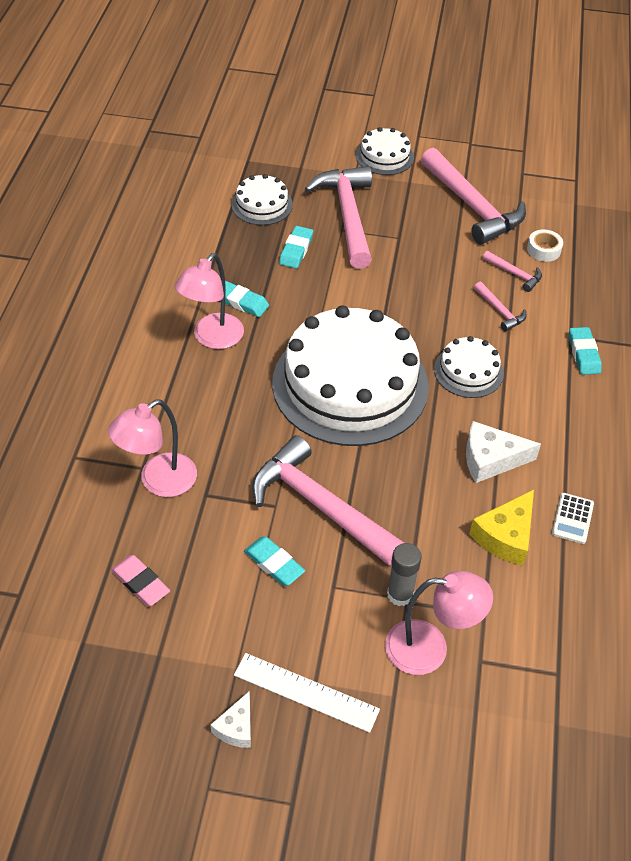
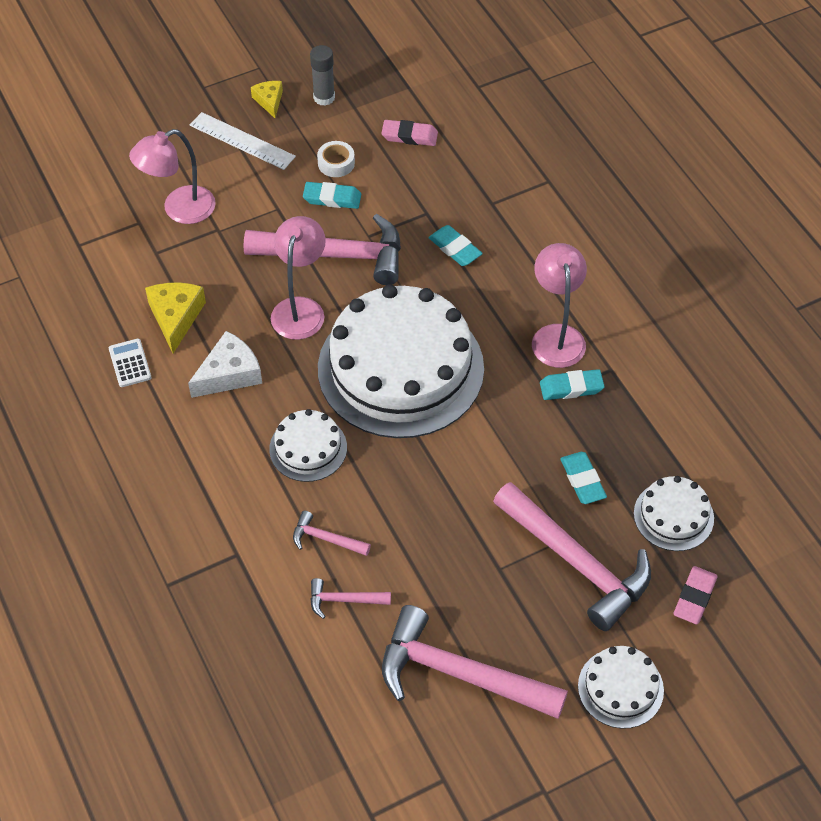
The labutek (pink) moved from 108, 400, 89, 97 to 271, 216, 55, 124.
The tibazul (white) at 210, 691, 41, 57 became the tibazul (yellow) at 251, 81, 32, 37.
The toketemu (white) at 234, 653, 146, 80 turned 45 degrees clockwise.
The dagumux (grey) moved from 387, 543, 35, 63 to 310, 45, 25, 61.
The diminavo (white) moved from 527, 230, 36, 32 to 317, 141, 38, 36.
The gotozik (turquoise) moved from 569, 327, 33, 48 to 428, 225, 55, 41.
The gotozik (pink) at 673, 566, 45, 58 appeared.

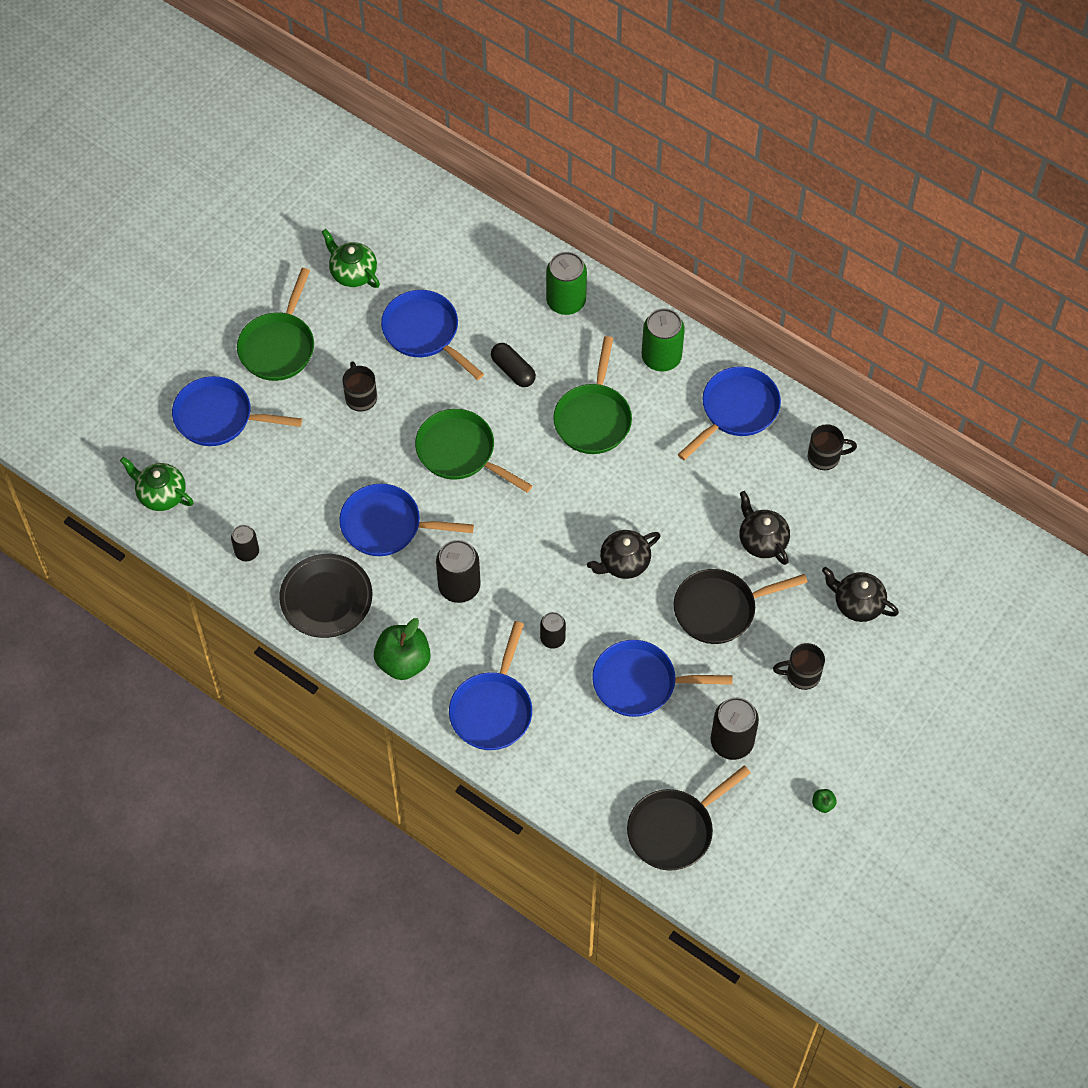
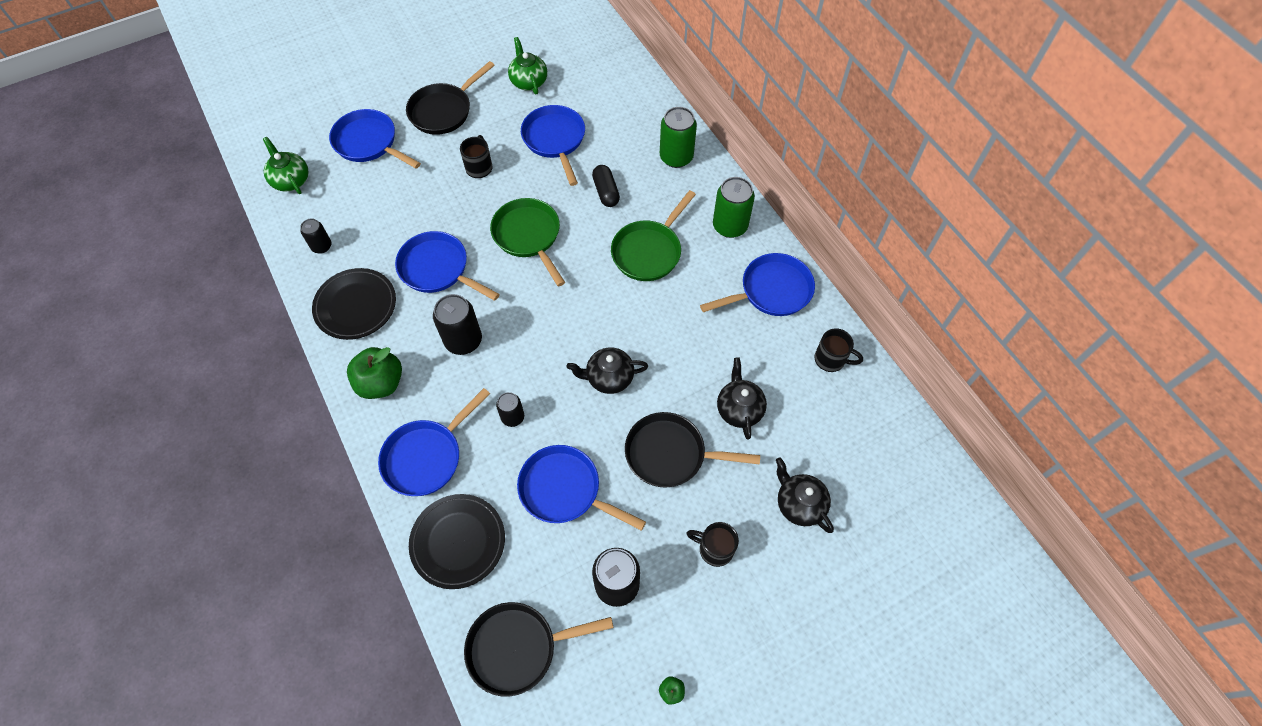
The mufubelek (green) at 237, 268, 77, 113 became the mufubelek (black) at 406, 61, 89, 74.
The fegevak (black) at 409, 494, 96, 95 appeared.

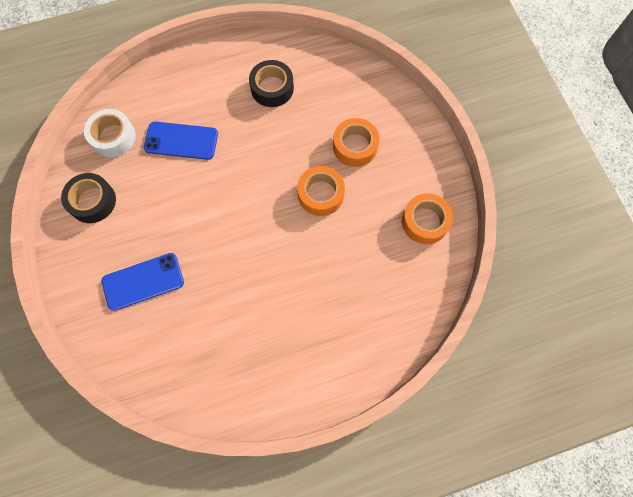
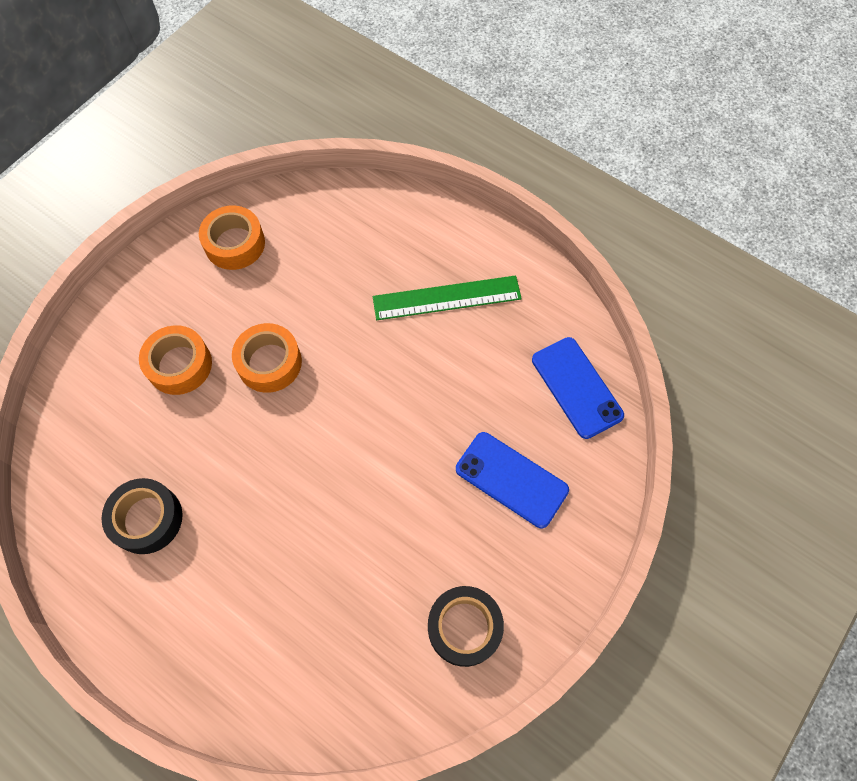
The diminavo (white) at 84, 109, 52, 48 disappeared.
The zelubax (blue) moved from 144, 122, 74, 38 to 532, 337, 92, 102.
The toketemu (green) at 373, 275, 149, 45 appeared.

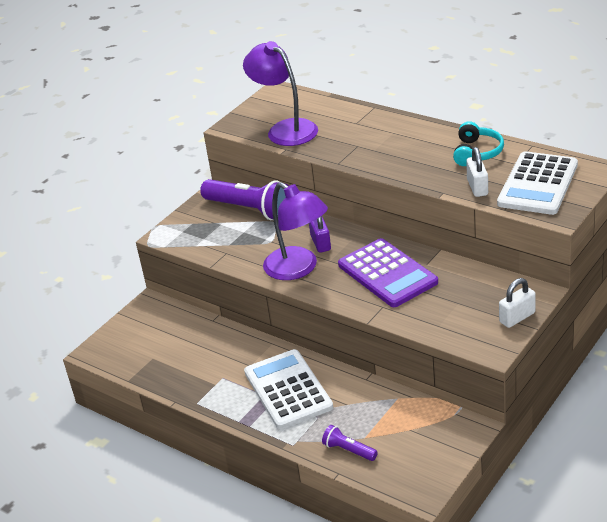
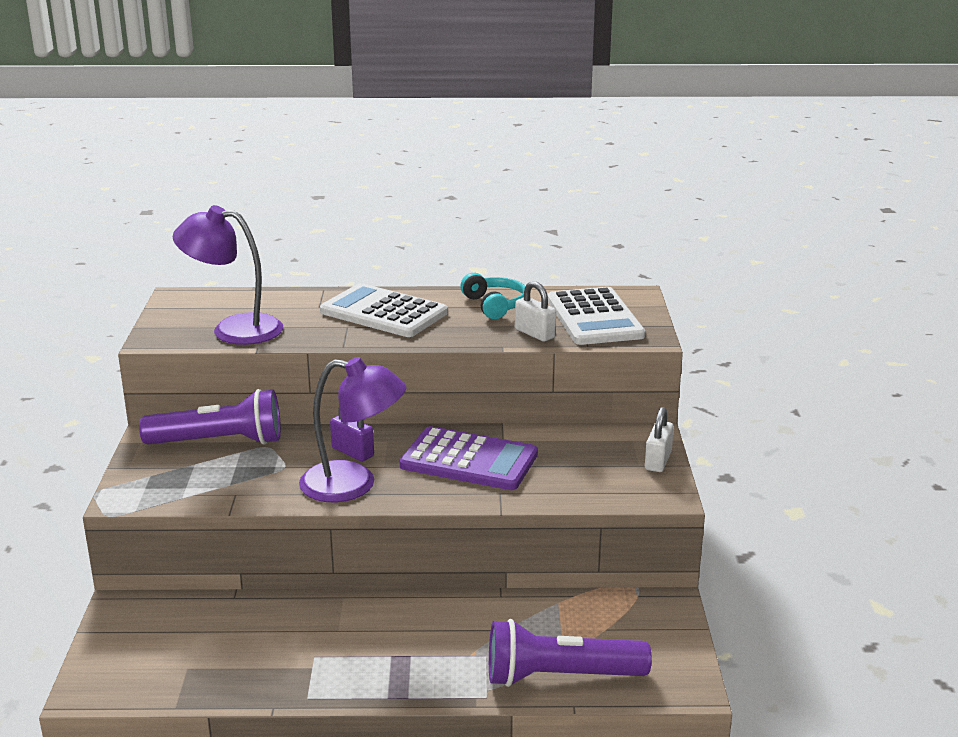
The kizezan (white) moved from 244, 349, 89, 80 to 320, 283, 128, 54.
The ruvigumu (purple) at 322, 425, 56, 36 changed to 2.07 times the size.

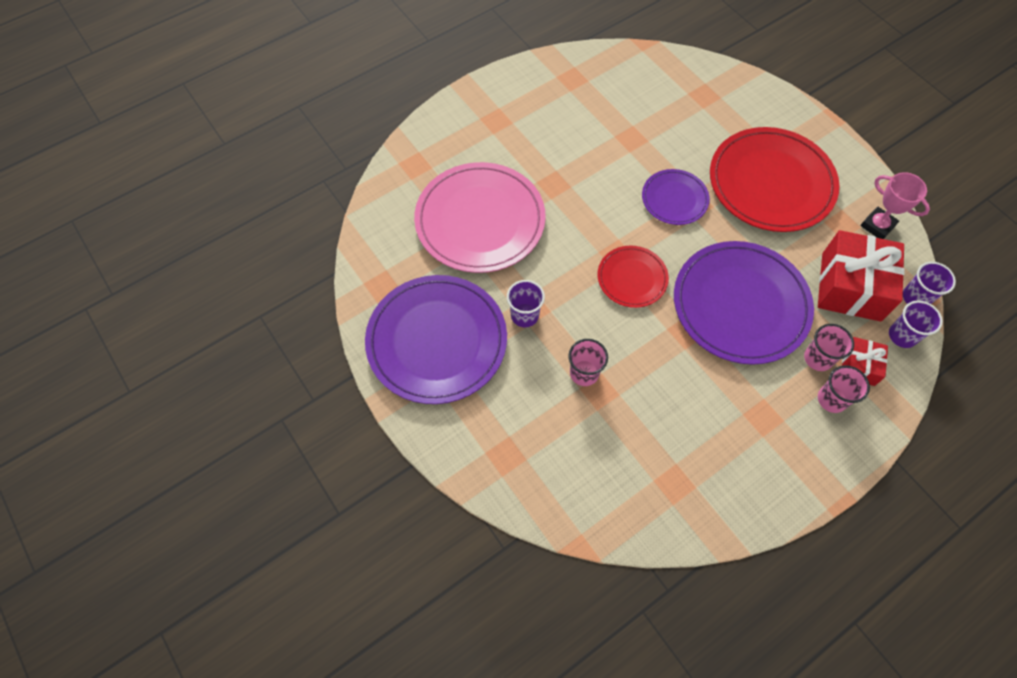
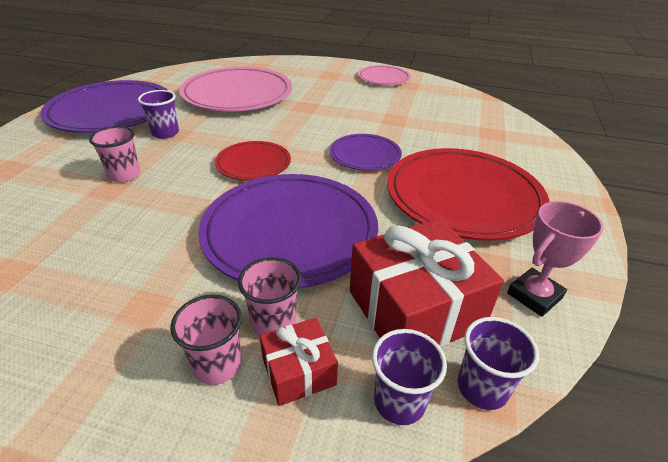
The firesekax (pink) at 860, 172, 70, 67 turned 45 degrees clockwise.
The fegevak (pink) at 358, 65, 53, 20 appeared.

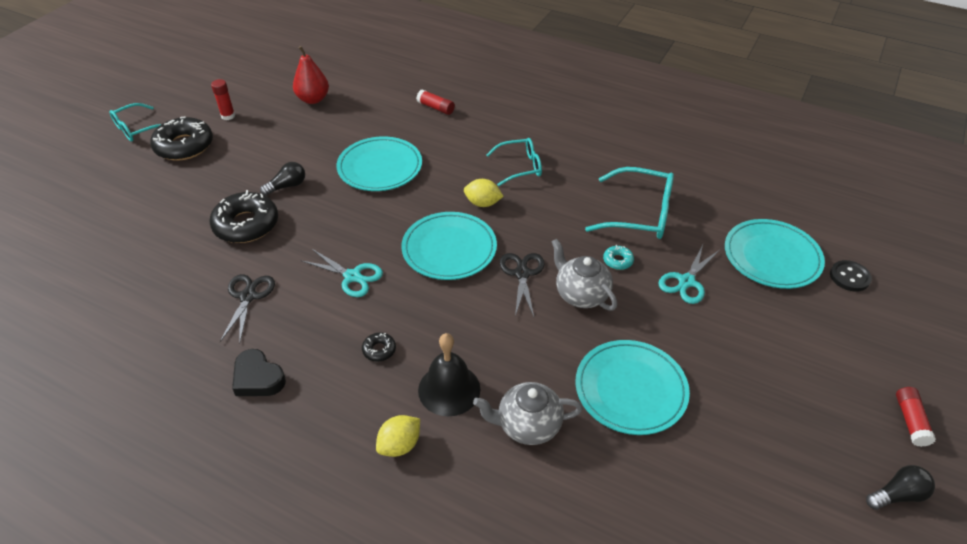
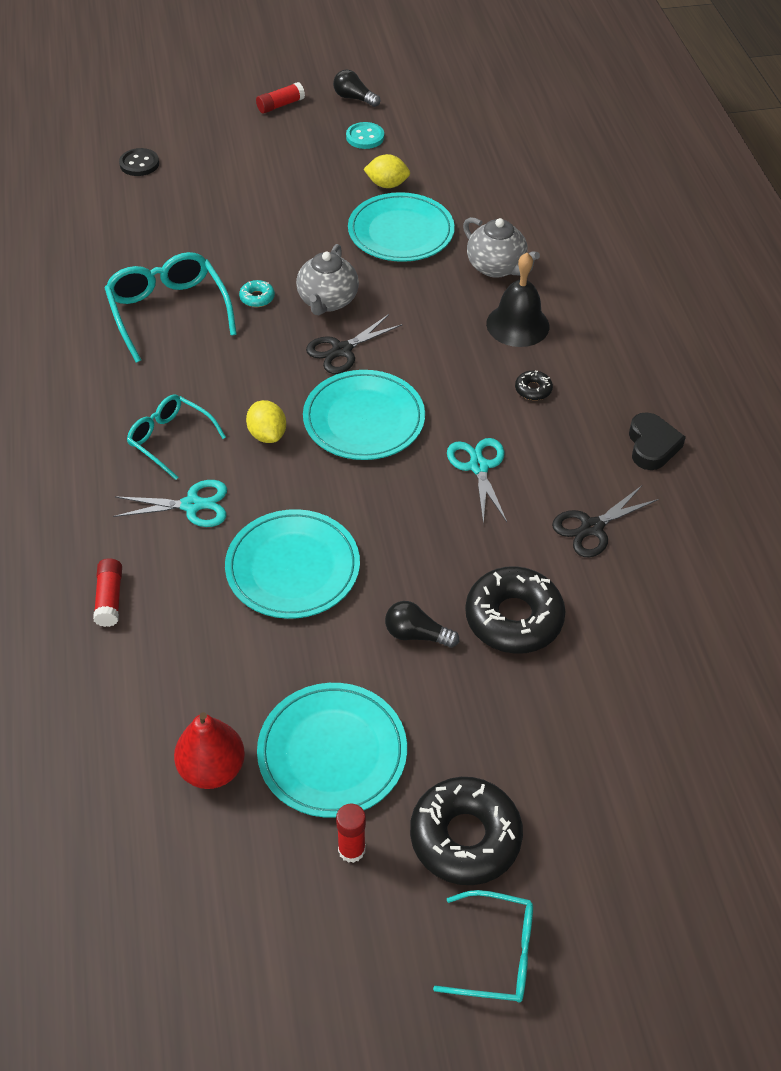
The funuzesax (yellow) moved from 376, 415, 44, 42 to 363, 154, 47, 34.
The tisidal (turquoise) moved from 658, 245, 62, 59 to 113, 480, 114, 47.
The fegevak (turquoise) moved from 725, 219, 100, 70 to 257, 683, 150, 135.
The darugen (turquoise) at 346, 122, 38, 27 appeared.

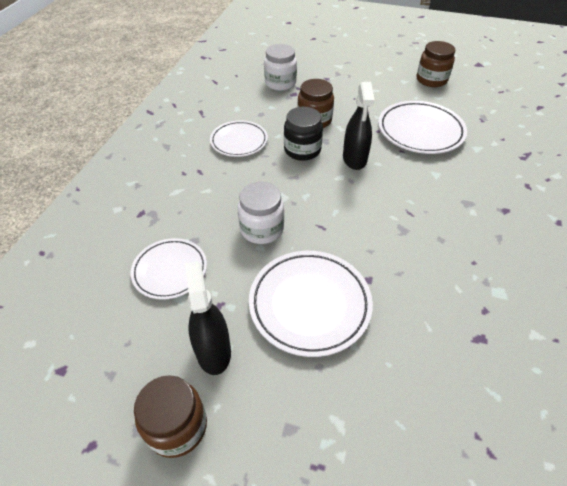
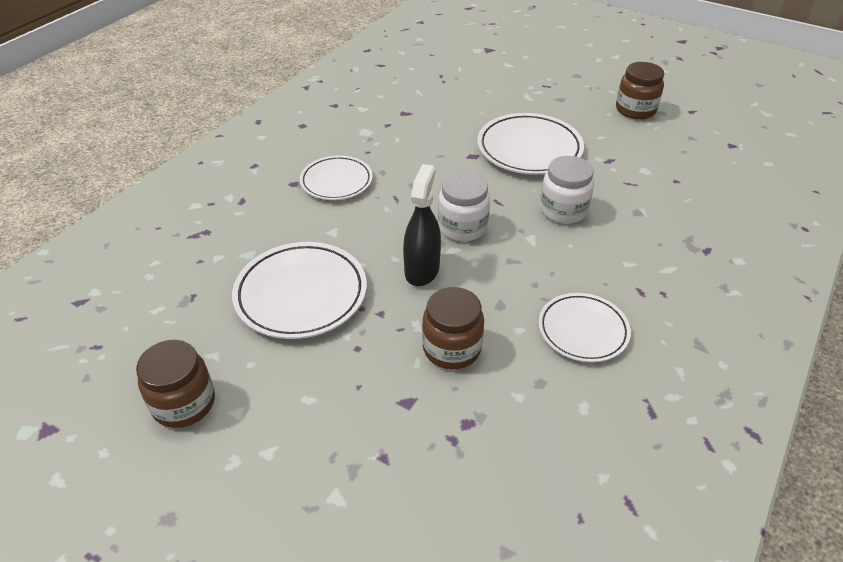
The fegevak (white) moved from 131, 238, 76, 62 to 300, 155, 73, 45.
The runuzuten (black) at 185, 261, 46, 114 disappeared.
The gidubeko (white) moved from 264, 44, 33, 47 to 438, 172, 52, 70.
The gidubeko (black) at 284, 107, 39, 54 disappeared.

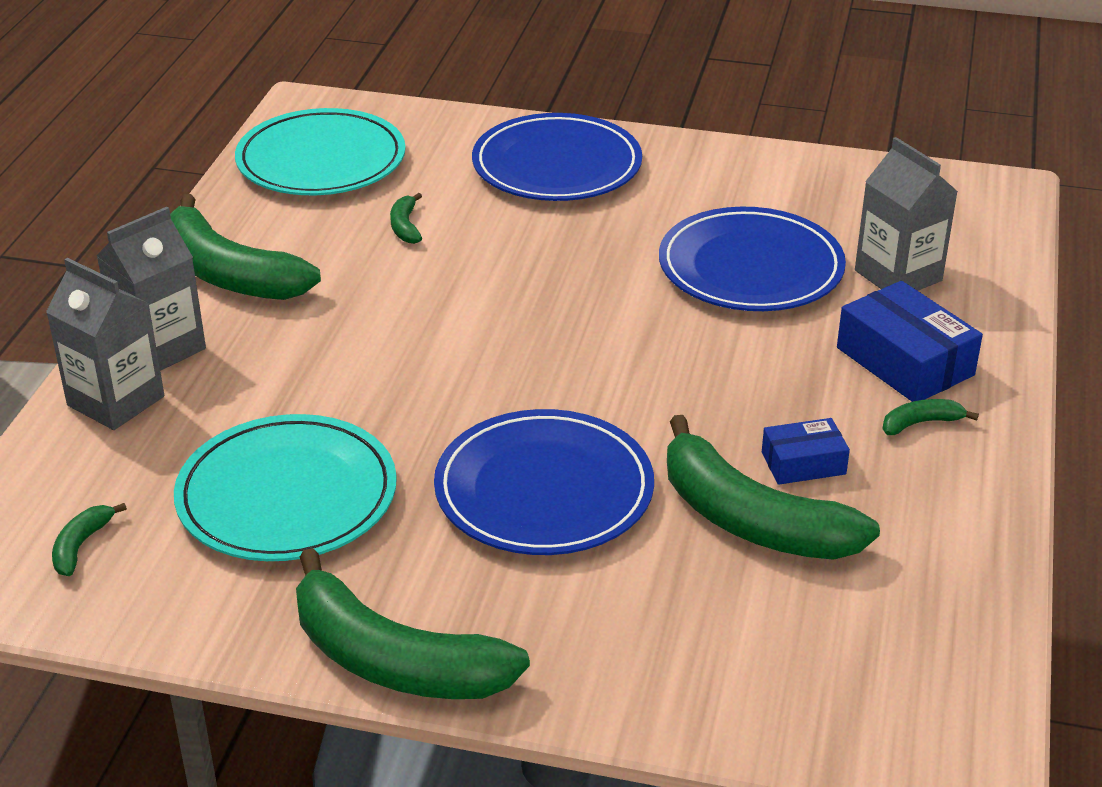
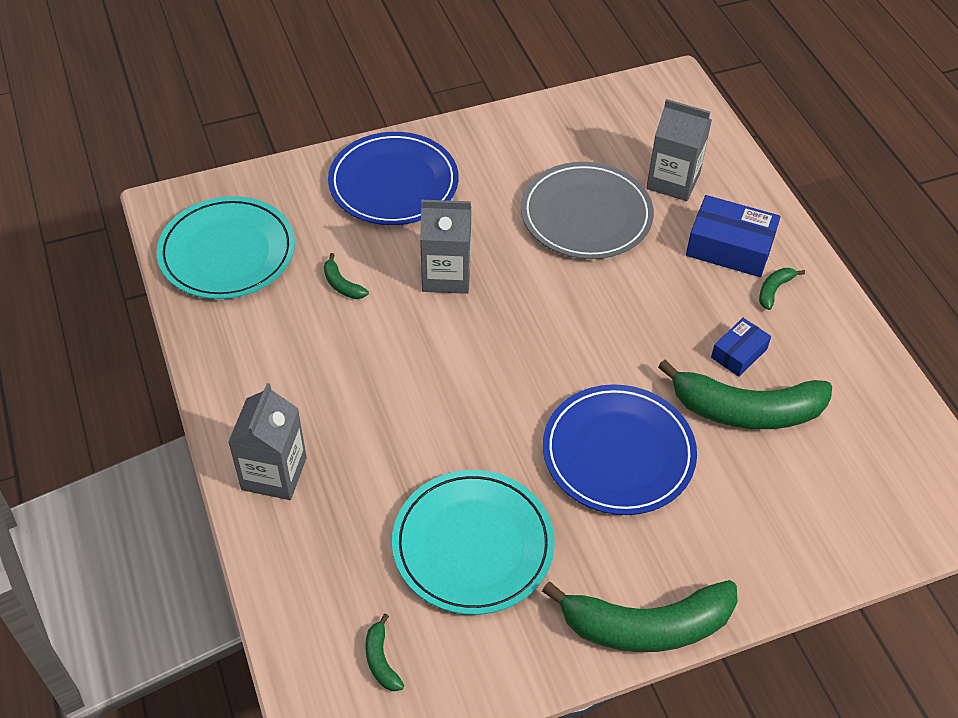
The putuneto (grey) moved from 46, 258, 118, 172 to 420, 200, 51, 94.
The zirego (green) at 170, 194, 151, 106 disappeared.
The fegevak (blue) at 659, 207, 187, 104 became the fegevak (grey) at 521, 162, 133, 97.

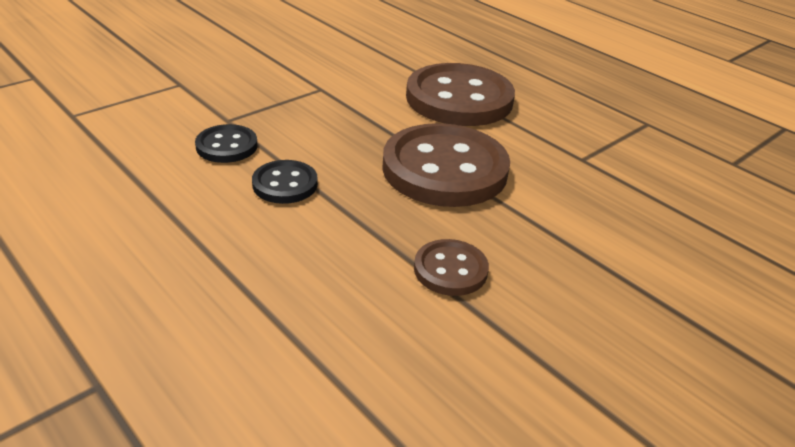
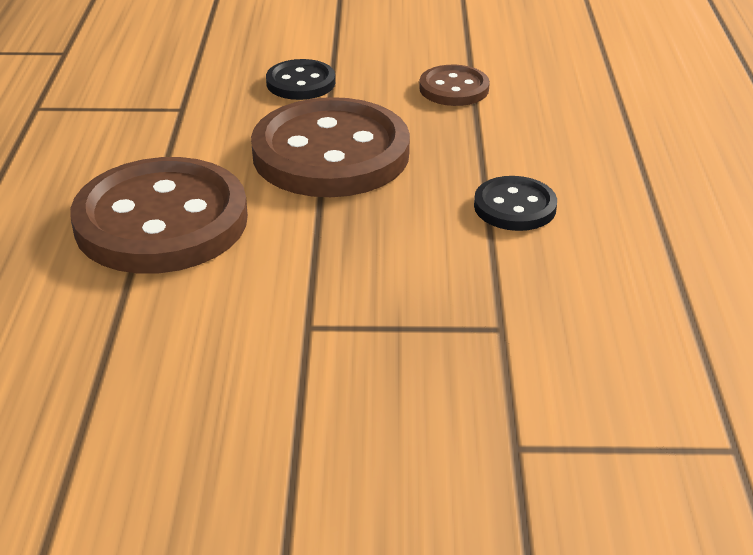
The darugen (black) moved from 195, 124, 63, 39 to 266, 59, 69, 41.

